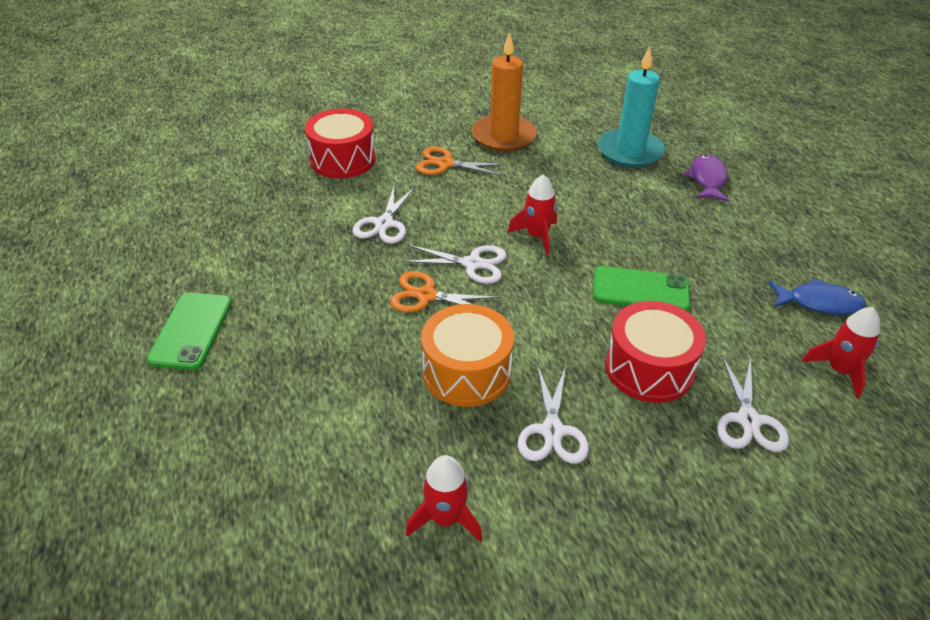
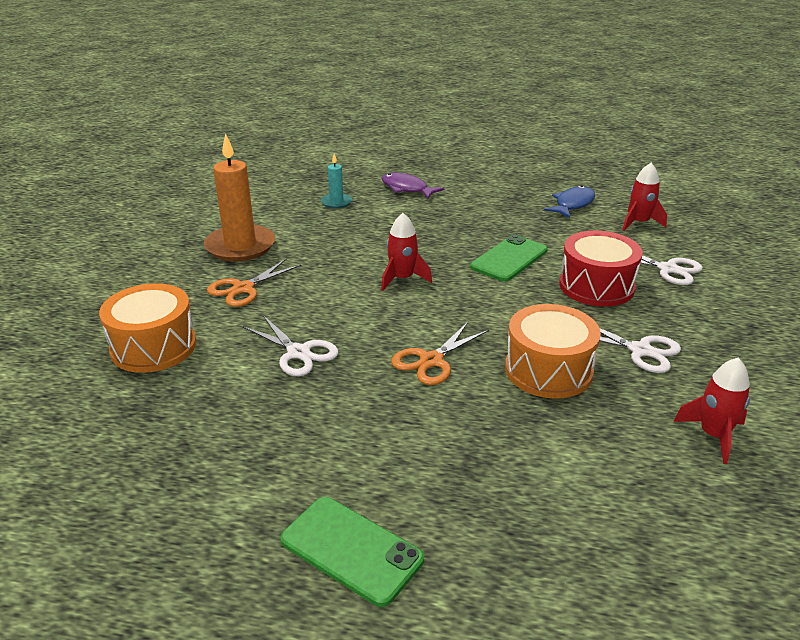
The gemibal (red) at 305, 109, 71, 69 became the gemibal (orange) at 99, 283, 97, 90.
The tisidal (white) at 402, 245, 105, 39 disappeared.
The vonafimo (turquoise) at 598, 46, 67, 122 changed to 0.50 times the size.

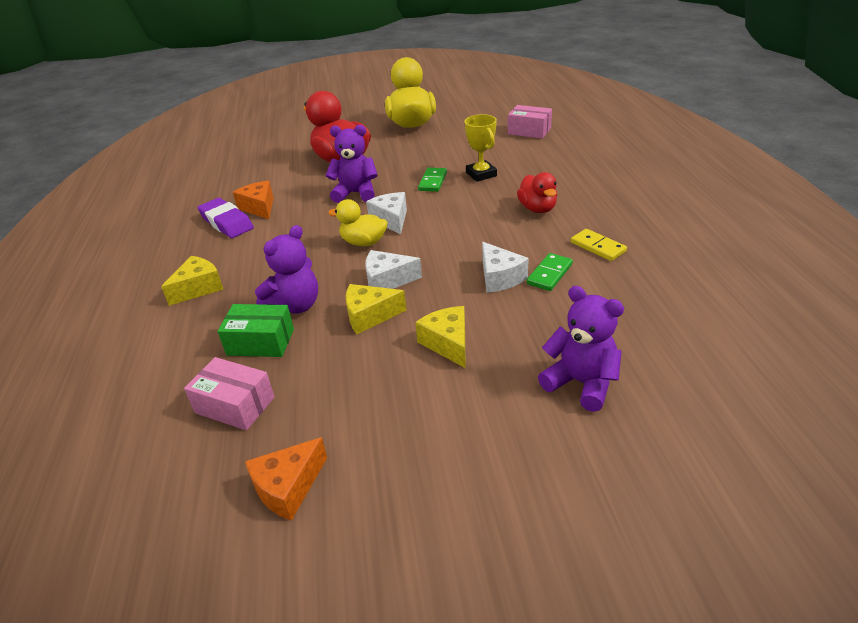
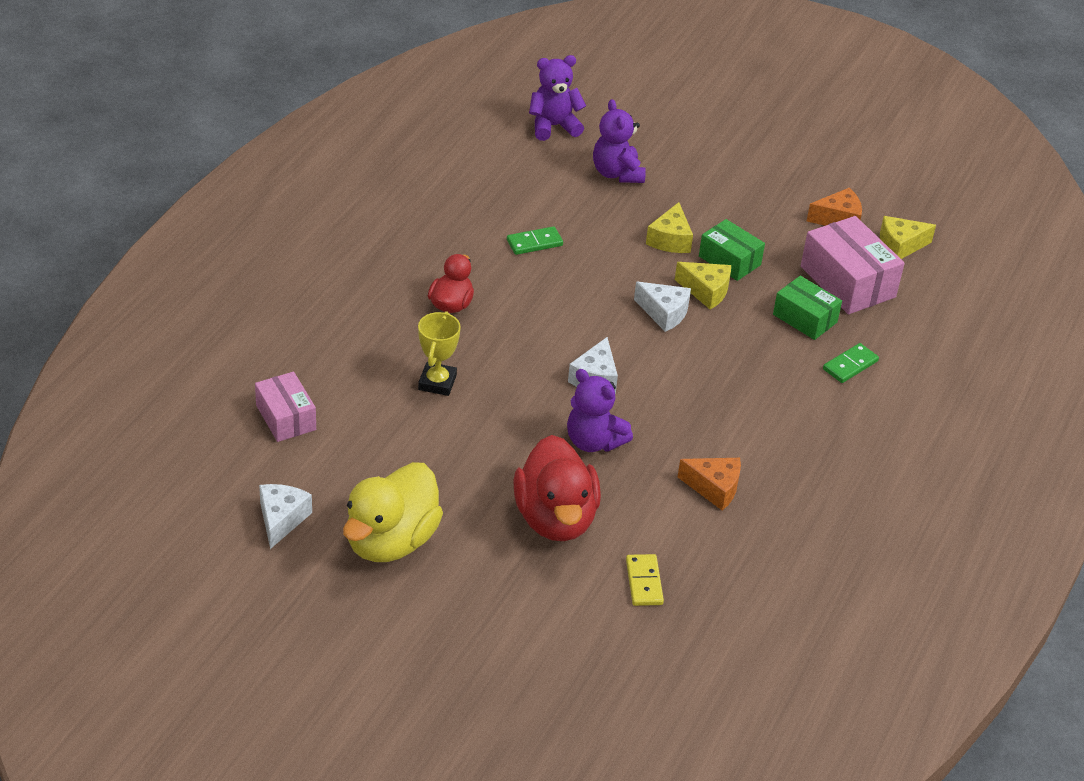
The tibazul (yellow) moved from 161, 256, 63, 50 to 880, 216, 56, 43.
The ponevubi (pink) at 184, 357, 91, 74 changed to 1.59 times the size.
The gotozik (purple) at 197, 198, 57, 40 disappeared.
The tibazul (orange) at 233, 181, 40, 38 turned 75 degrees counterclockwise.
The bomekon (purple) moved from 255, 225, 63, 89 to 529, 55, 57, 86.
The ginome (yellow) at 328, 199, 60, 47 disappeared.
The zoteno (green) moved from 418, 168, 29, 24 to 823, 343, 56, 40.
The tibazul (white) moved from 482, 242, 47, 51 to 259, 484, 53, 65.
The zoteno (yellow) moved from 571, 229, 56, 32 to 626, 554, 38, 52.
The ponevubi (green) at 699, 219, 66, 62 appeared.

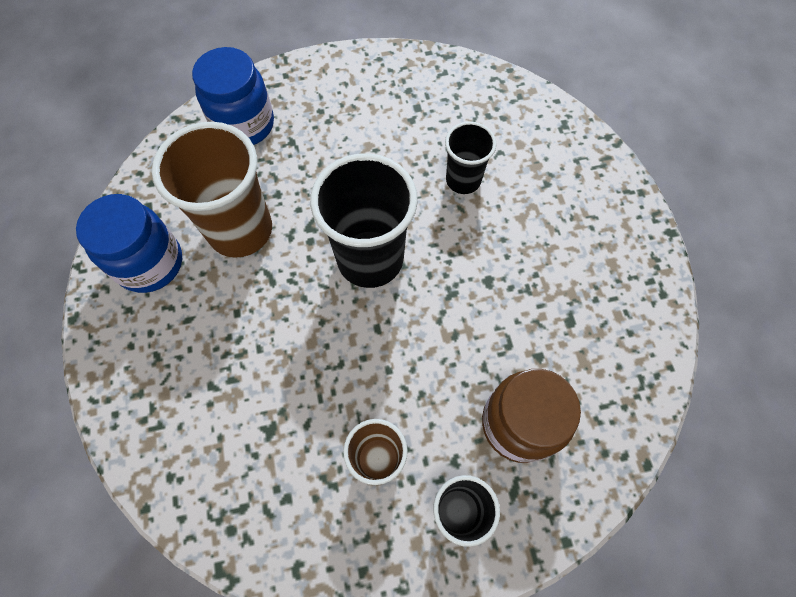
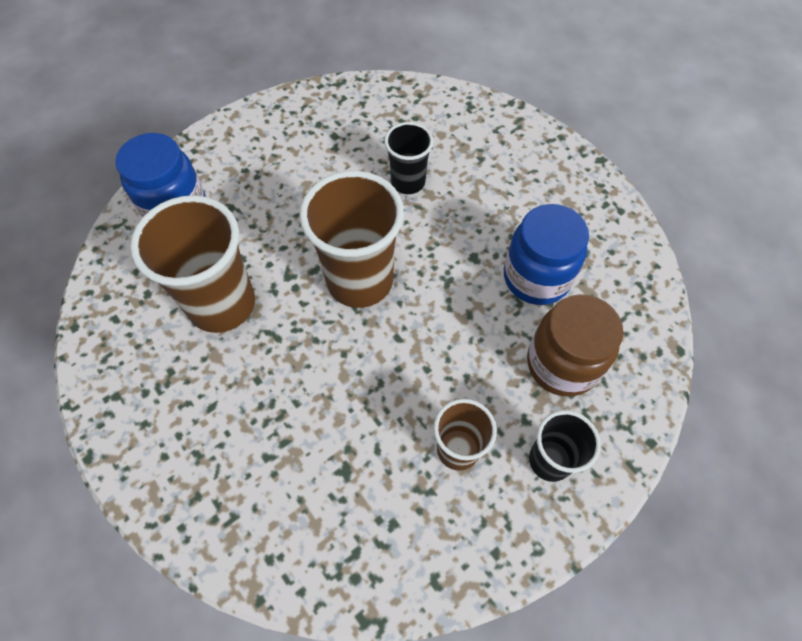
The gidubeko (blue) moved from 76, 194, 106, 99 to 504, 204, 85, 101.
The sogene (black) at 310, 153, 108, 135 became the sogene (brown) at 299, 171, 105, 137.

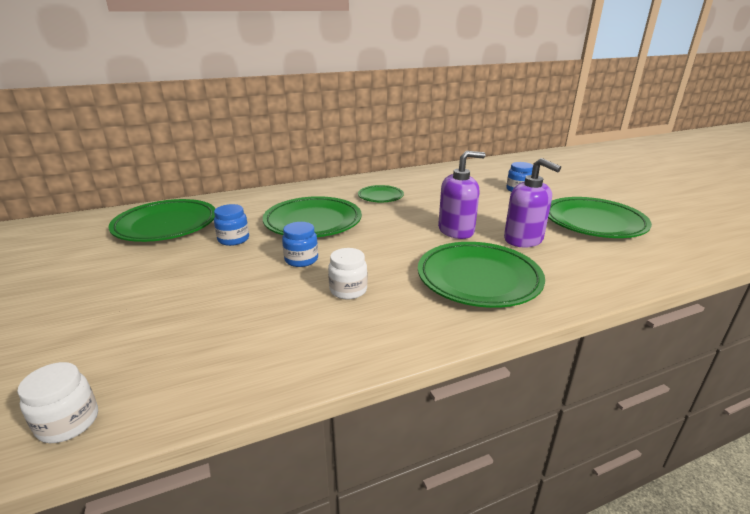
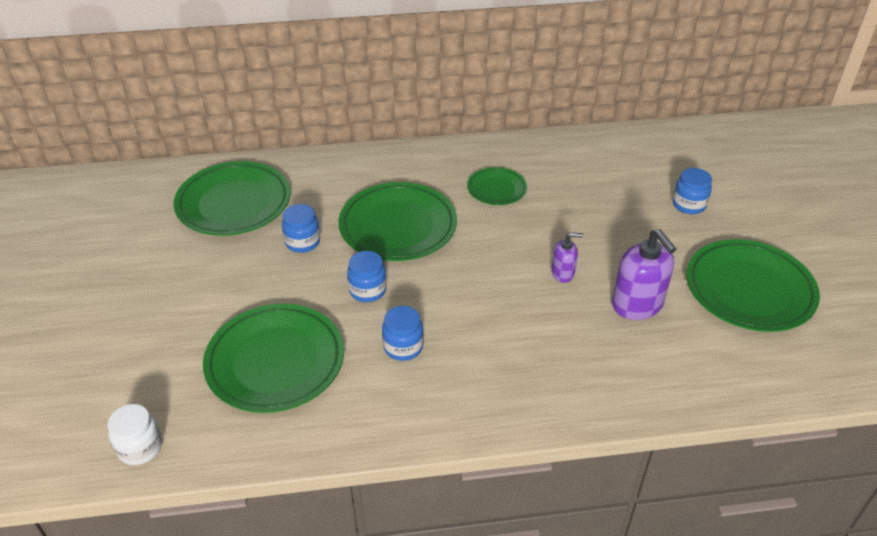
The gidubeko (white) at 328, 248, 40, 51 became the gidubeko (blue) at 382, 306, 42, 55.
The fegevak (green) moved from 418, 242, 127, 66 to 203, 304, 141, 109.
The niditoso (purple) at 438, 151, 48, 88 changed to 0.55 times the size.

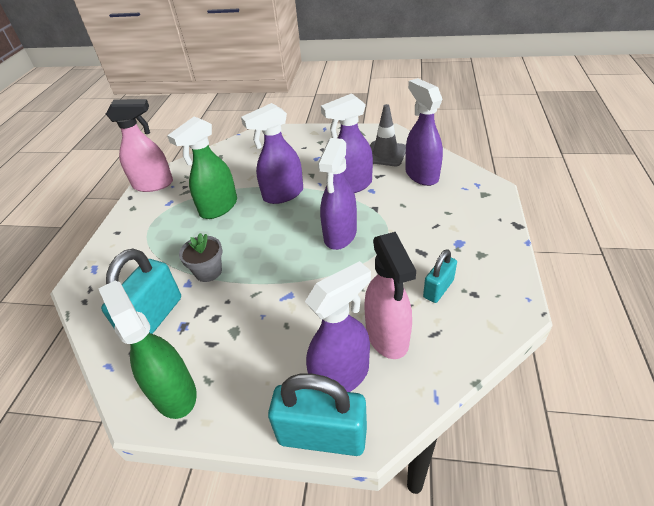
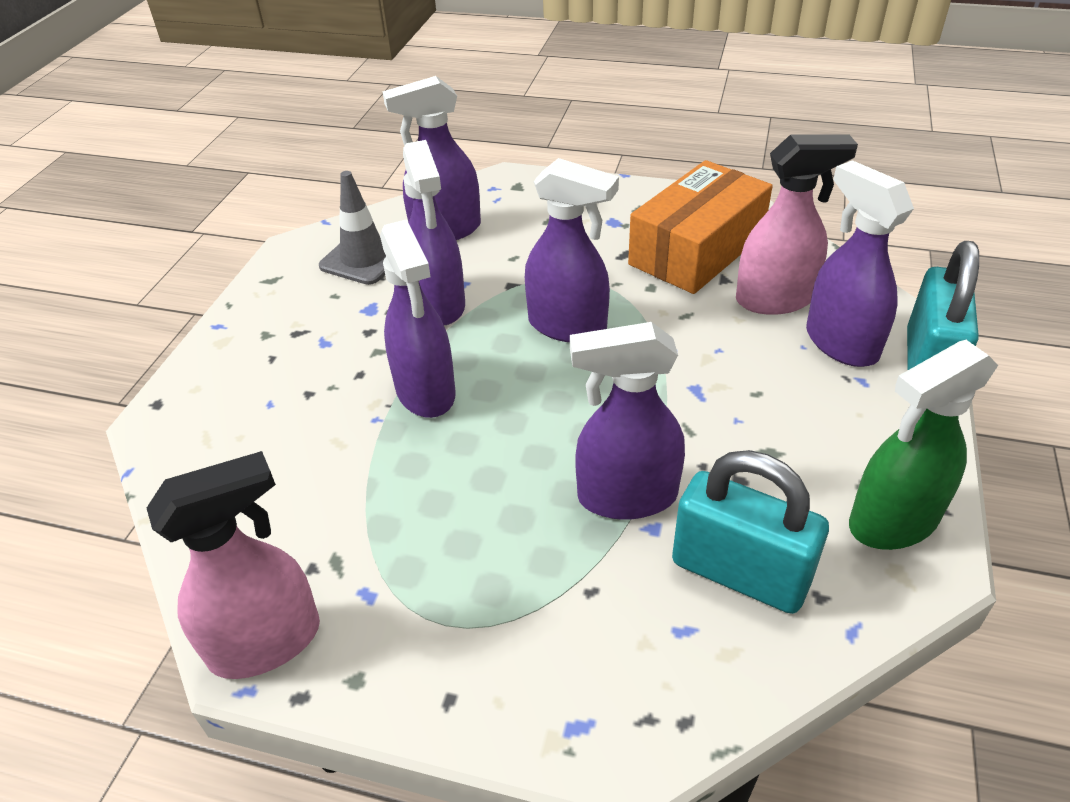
The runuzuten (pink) at 106, 99, 67, 93 turned 60 degrees clockwise.
The runuzuten (green) at 167, 116, 70, 103 disappeared.
The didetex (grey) at 179, 233, 43, 49 was replaced by the runuzuten (purple) at 570, 322, 115, 198.
The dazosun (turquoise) at 423, 249, 34, 54 was replaced by the ponevubi (orange) at 628, 160, 145, 134.

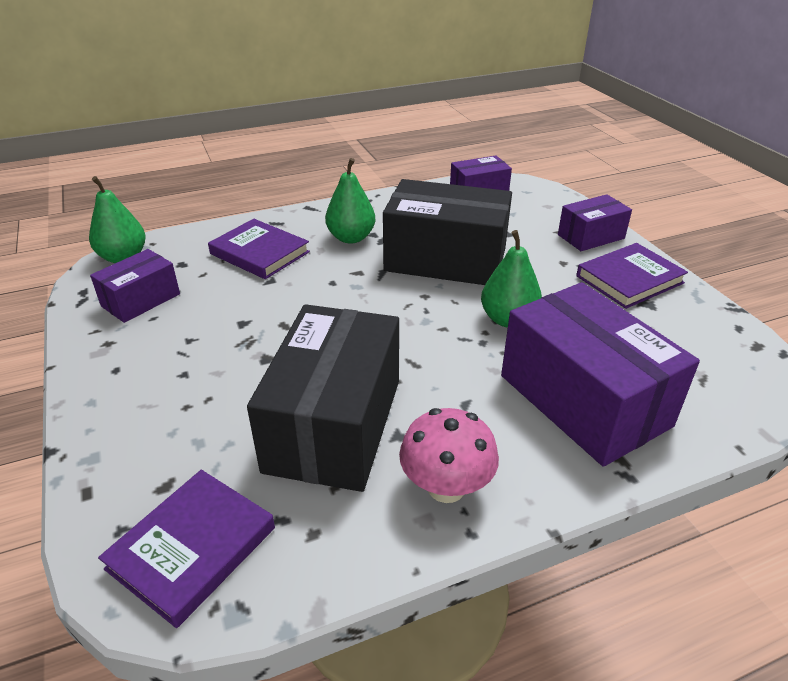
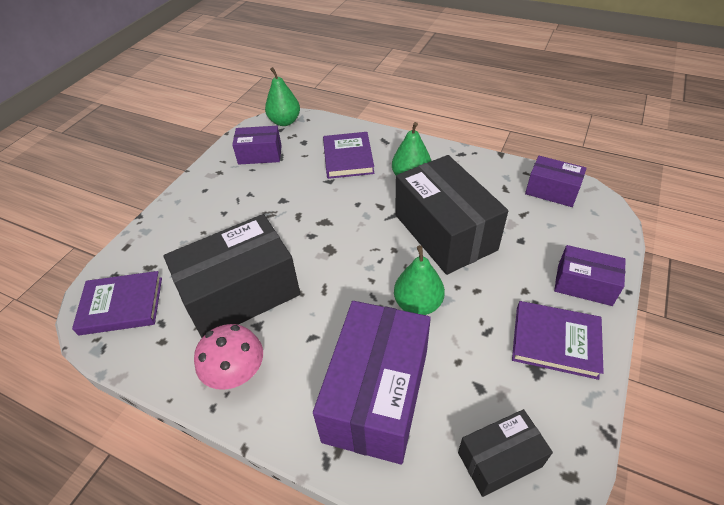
The ponevubi (black) at 458, 409, 95, 88 appeared.

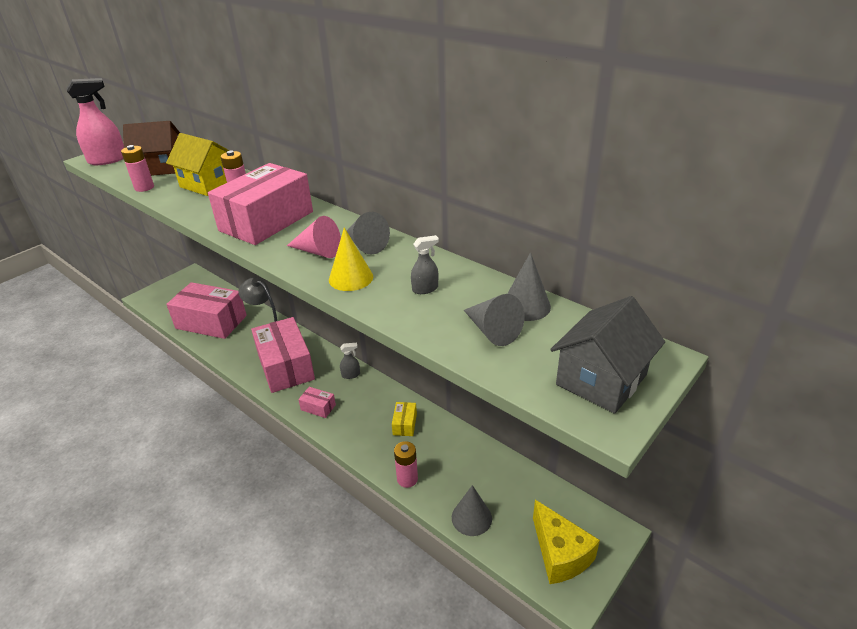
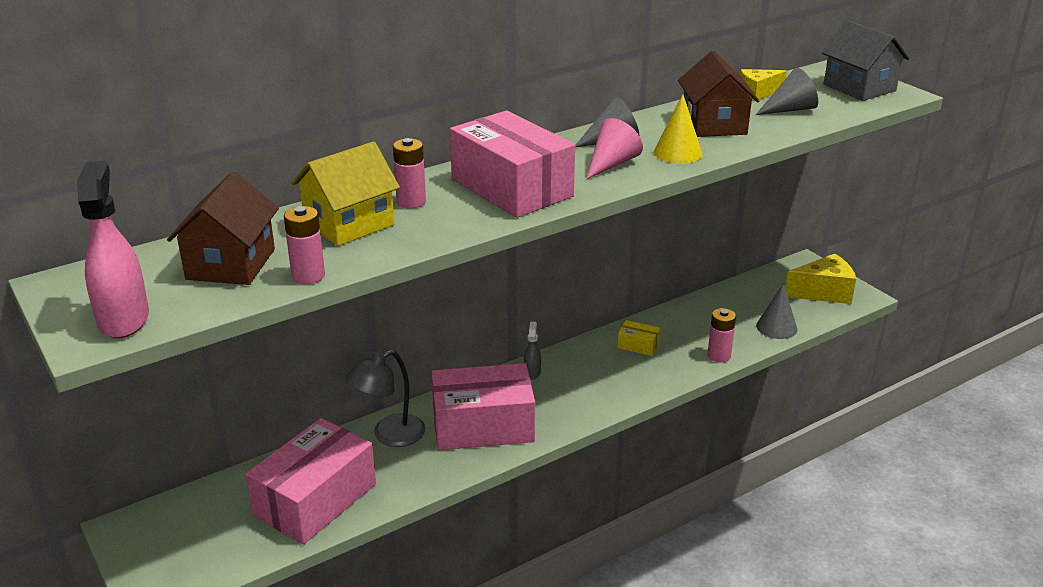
The ponevubi (pink) at 298, 387, 38, 31 disappeared.
The runuzuten (grey) at 411, 235, 28, 59 was replaced by the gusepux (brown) at 678, 51, 81, 86.
The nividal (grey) at 507, 252, 44, 69 was replaced by the tibazul (yellow) at 740, 69, 47, 32.

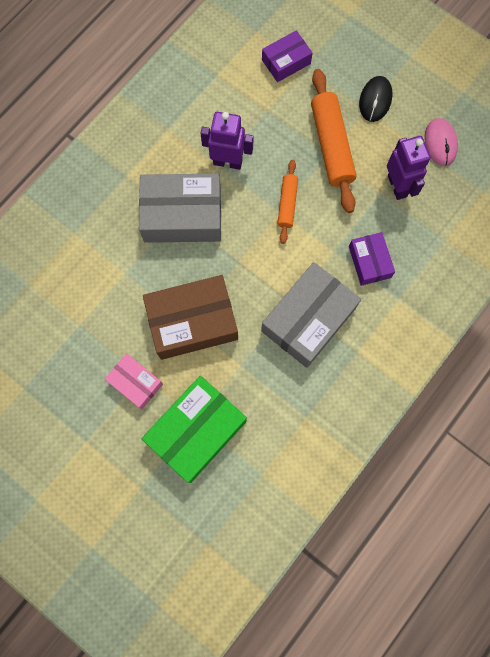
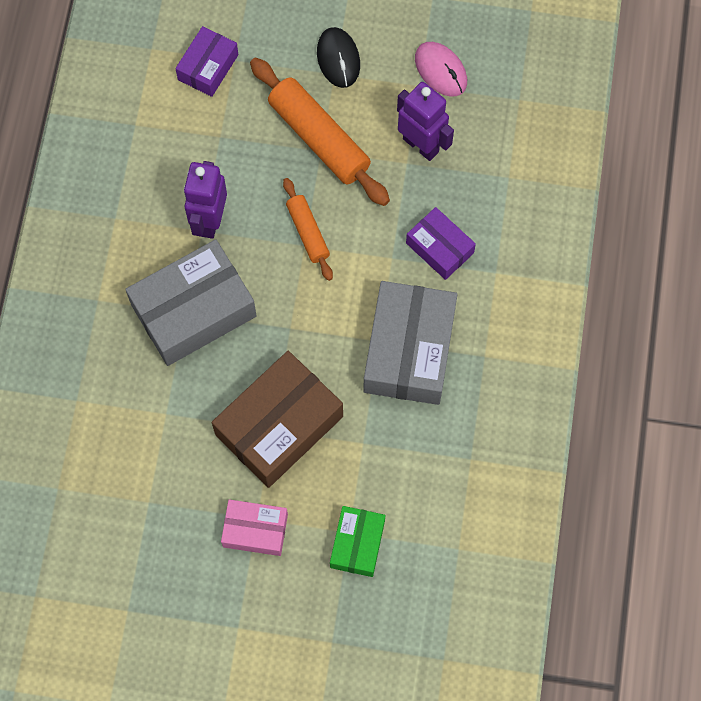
The ponevubi (green) at 142, 376, 105, 107 changed to 0.55 times the size.
The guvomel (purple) at 201, 112, 53, 58 turned 60 degrees counterclockwise.

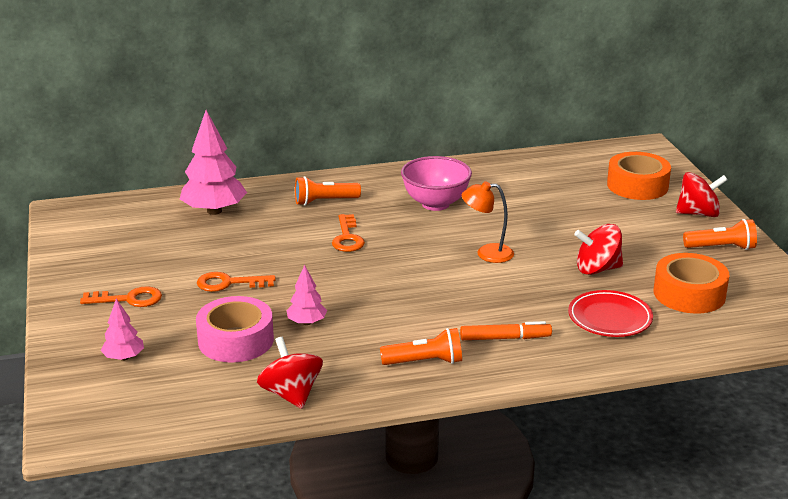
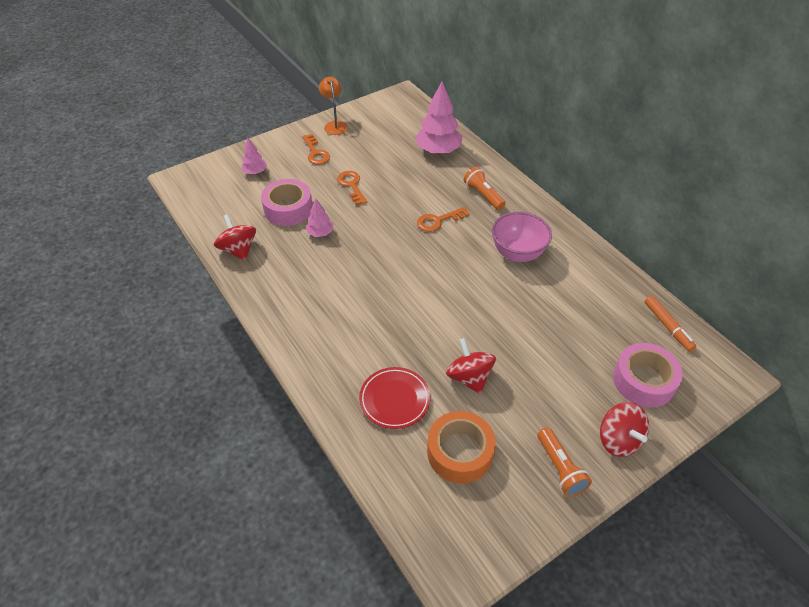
The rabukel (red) at 257, 337, 66, 72 turned 75 degrees counterclockwise.
The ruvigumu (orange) at 380, 328, 82, 37 disappeared.
The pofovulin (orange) moved from 460, 321, 92, 19 to 645, 296, 51, 56.
The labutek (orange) moved from 462, 181, 52, 82 to 319, 77, 29, 58.
The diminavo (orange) at 607, 152, 64, 48 became the diminavo (pink) at 613, 343, 70, 64.

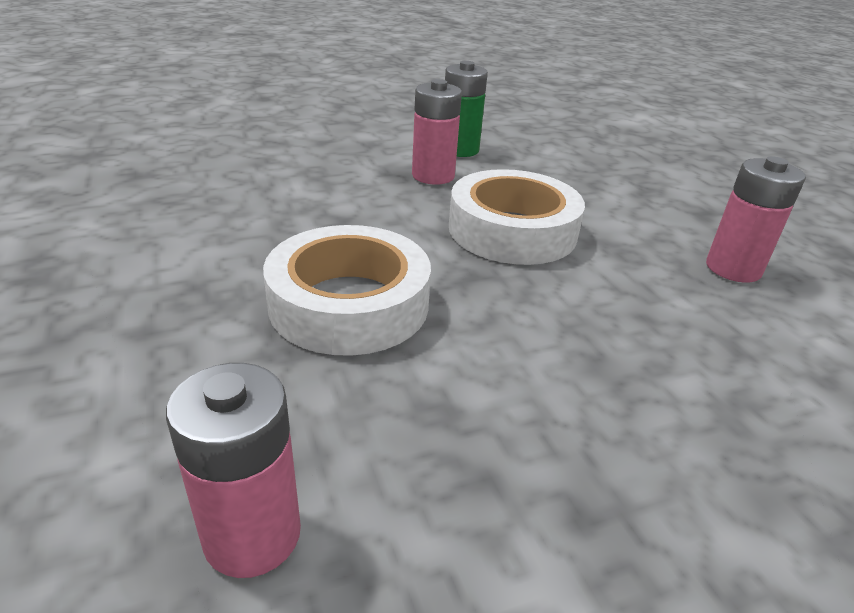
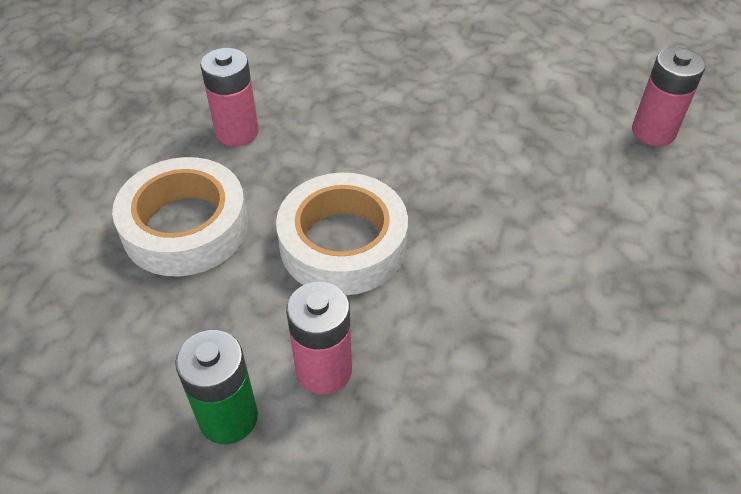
The diminavo (white) moved from 263, 225, 168, 131 to 112, 157, 136, 120.

